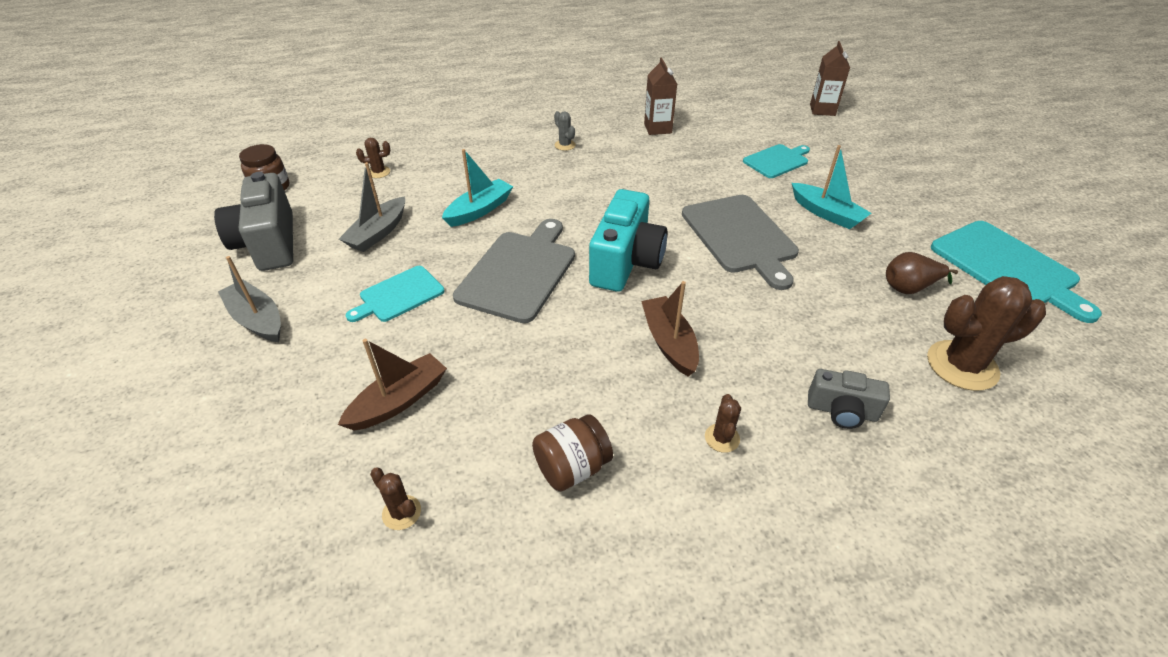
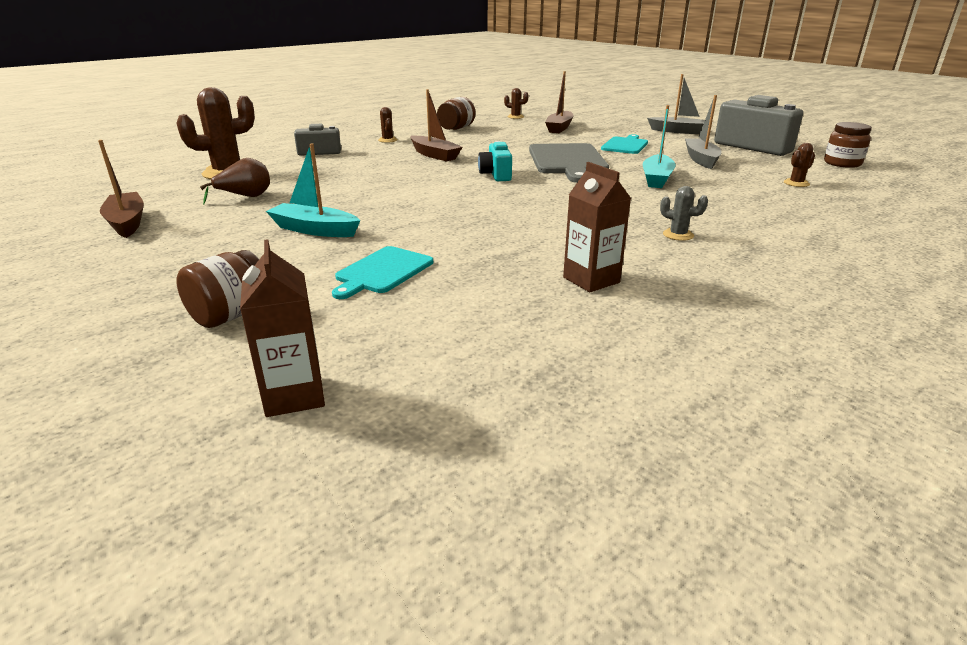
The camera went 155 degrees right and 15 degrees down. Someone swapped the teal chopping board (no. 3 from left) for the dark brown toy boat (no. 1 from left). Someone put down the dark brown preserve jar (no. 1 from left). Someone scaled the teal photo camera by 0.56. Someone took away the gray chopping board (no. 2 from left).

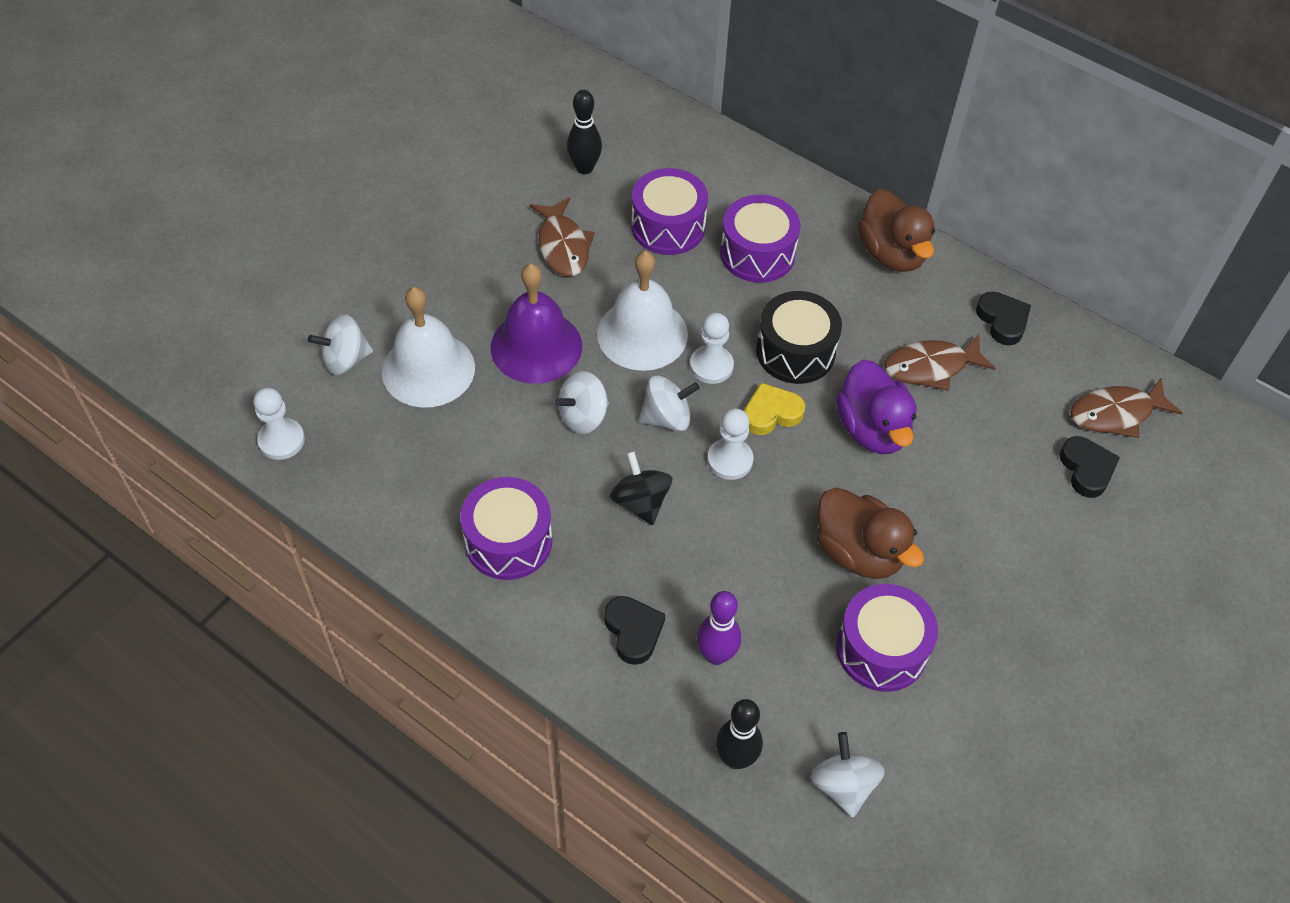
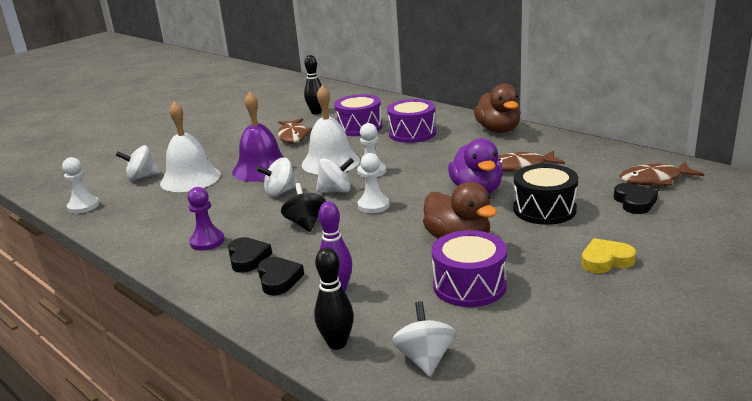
The camera went 10 degrees right and 30 degrees down. Someone swapped the purple toy drum (no. 1 from left) for the purple game pawn. Someone carried the jet-black heart shape (no. 2 from left in the first image). Someone carried the jet-black toy drum. Someone carried the yellow heart shape.

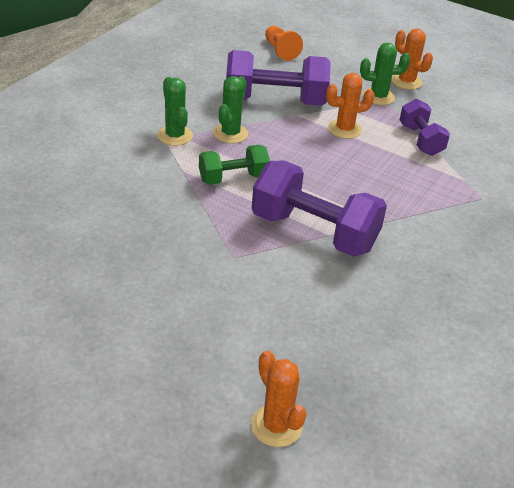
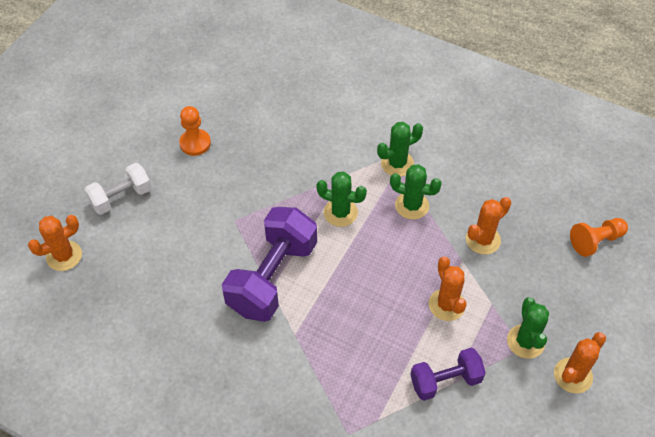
The camera went 90 degrees right and 15 degrees up. Someone put down the pure white hand weight. Someone put down the bright orange game pawn (no. 1 from left). Someone swapped the emerald hand weight for the emerald cactus (no. 1 from left). Someone swapped the purple hand weight (no. 1 from left) for the bright orange cactus (no. 3 from left).

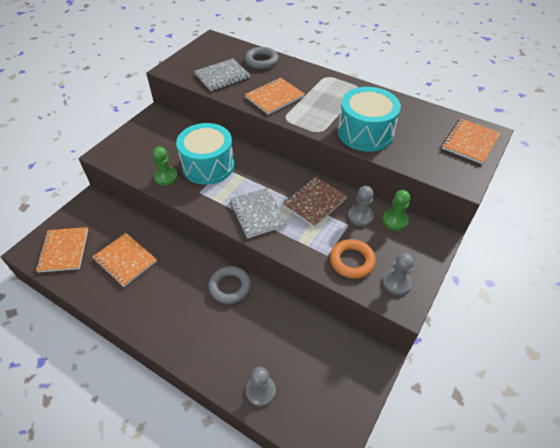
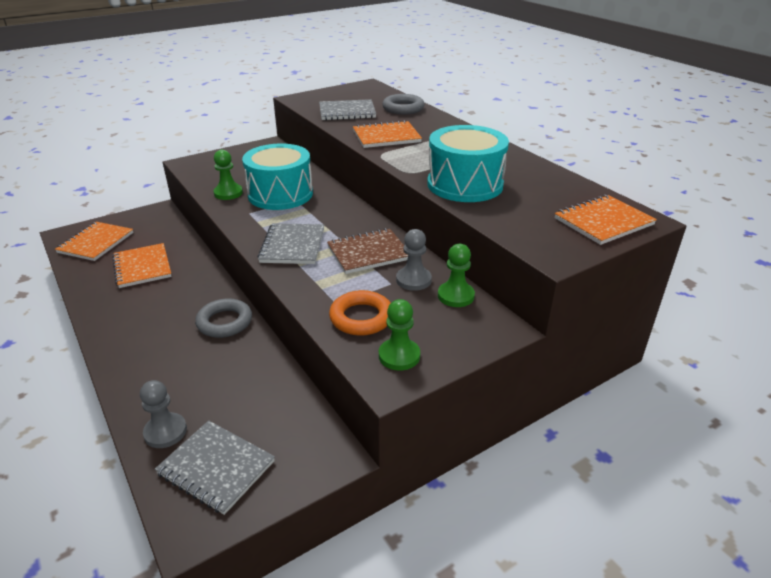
The camera went 25 degrees right and 15 degrees down. Someone put down the gray notebook (no. 1 from left). Someone repainted the gray game pawn (no. 3 from left), which became the emerald game pawn (no. 2 from left).

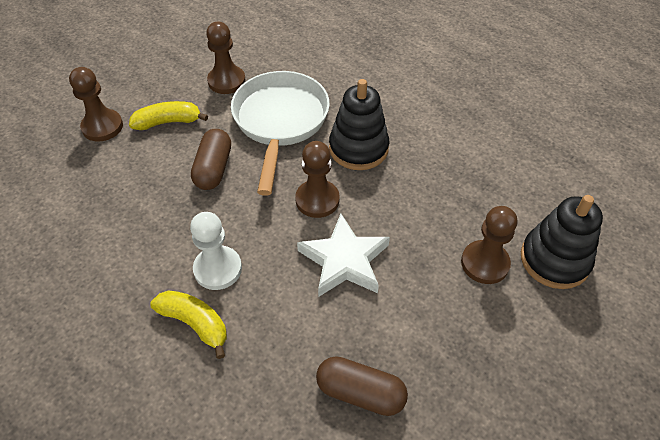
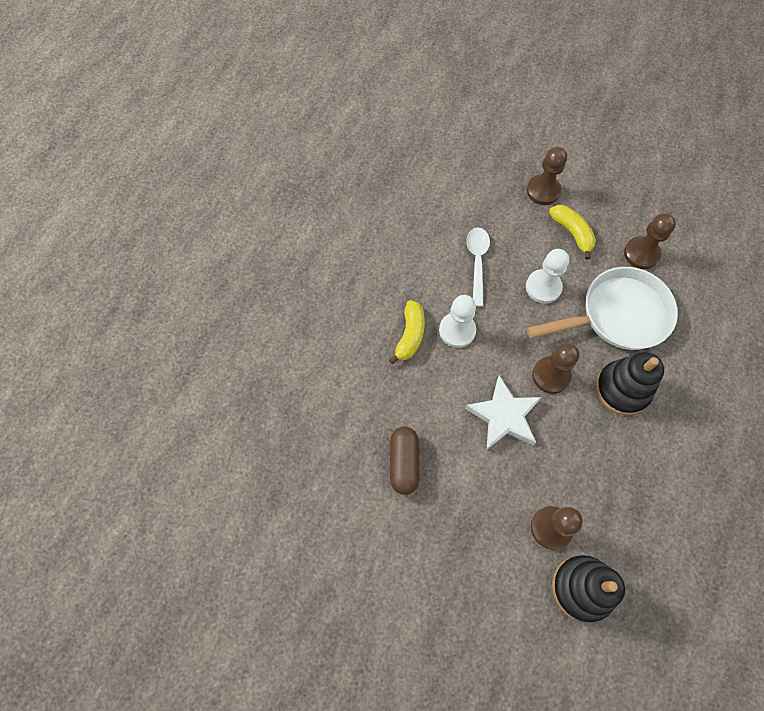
The camera went 70 degrees right and 15 degrees up. Someone put down the pure white tablespoon. Someone swapped the dark brown pill (no. 1 from left) for the pure white game pawn (no. 2 from left).

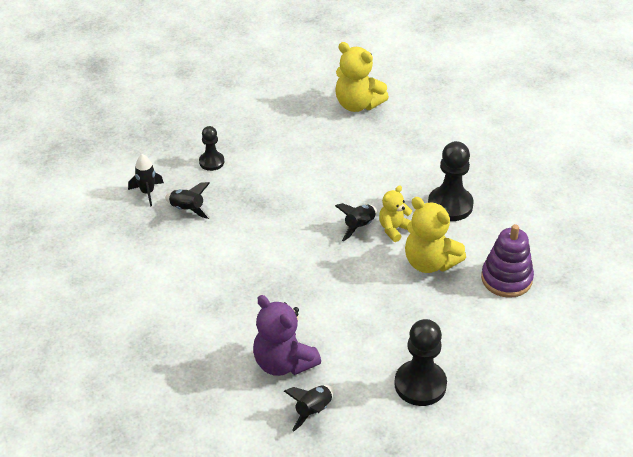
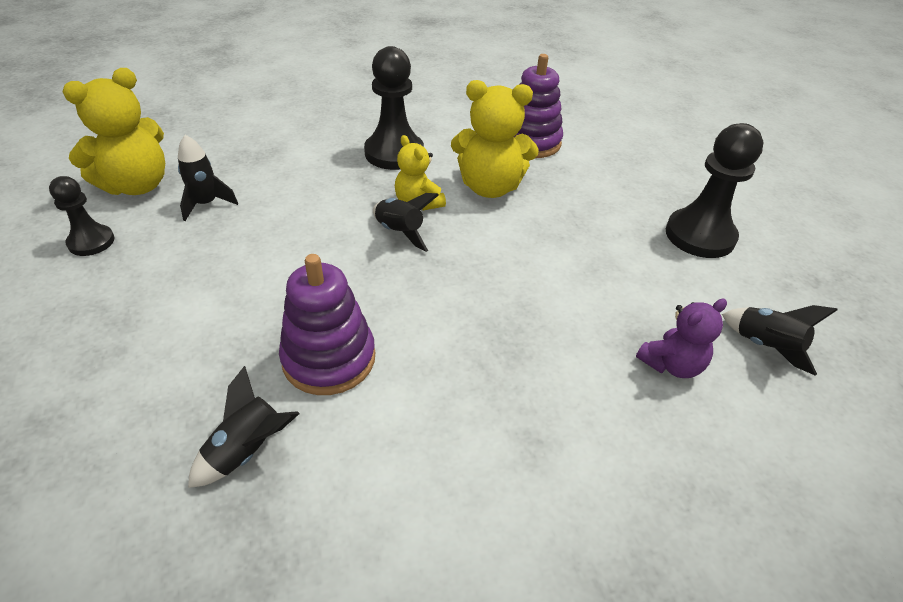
The camera went 80 degrees left and 0 degrees up. Someone carried the jet-black game pawn (no. 1 from left). Someone carried the jet-black rocket (no. 1 from left). Someone put down the purple ring stacker (no. 1 from left). Someone rotated the yellow teddy (no. 3 from left) by 45 degrees clockwise. Someone scaled the purple teddy by 0.60.

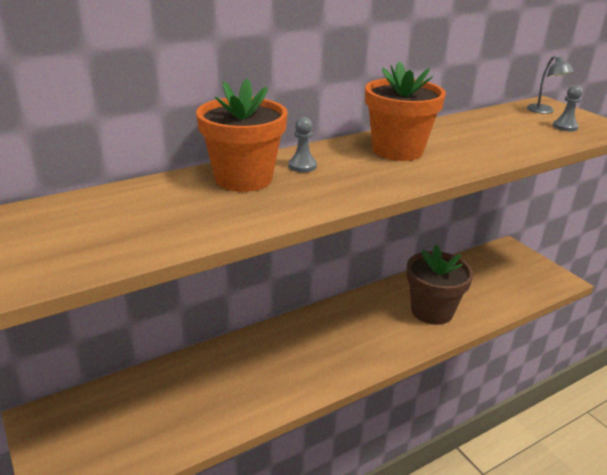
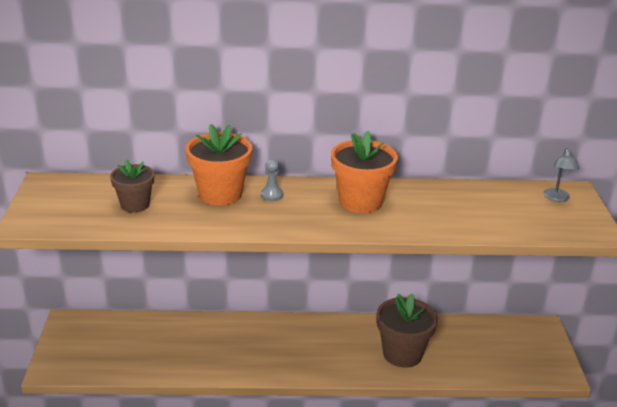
The camera went 30 degrees right and 0 degrees up. Someone put down the dark brown flower pot (no. 1 from left). Someone took away the gray game pawn (no. 2 from left).

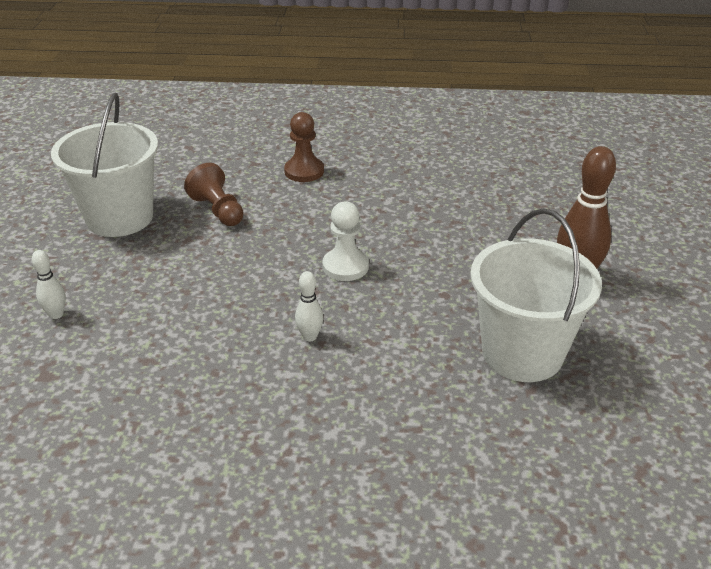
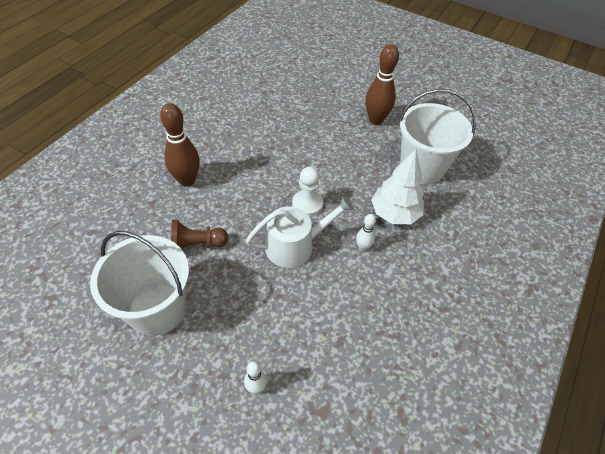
The camera went 65 degrees left and 15 degrees up. Someone swapped the dark brown game pawn (no. 2 from left) for the dark brown skittle (no. 1 from left). Someone put down the pure white sprinkling can. Someone put down the pure white fir tree.

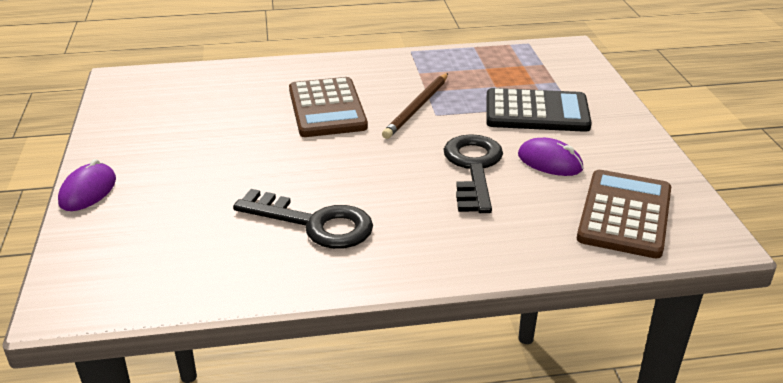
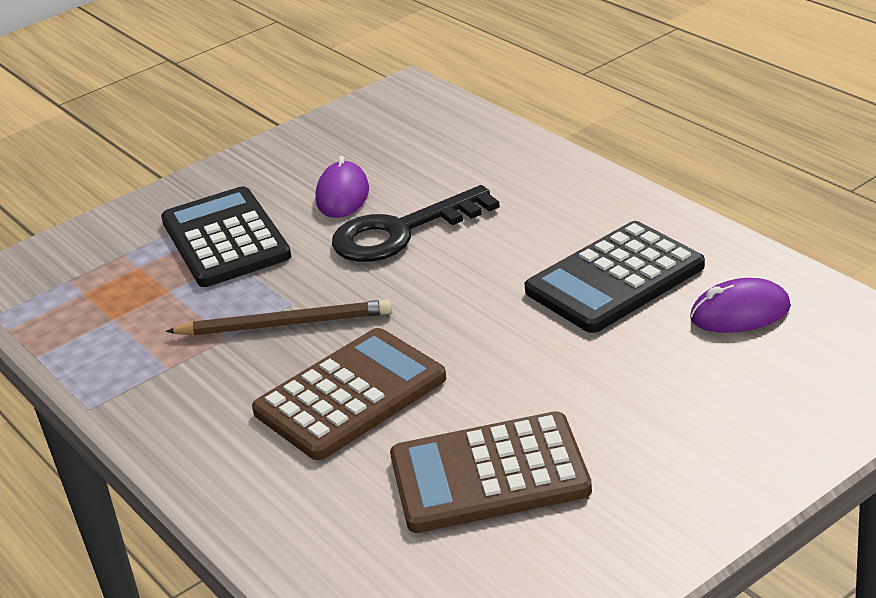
The camera went 115 degrees left and 0 degrees up. Someone carried the dark brown pocket calculator (no. 2 from left). Someone swapped the jet-black latchkey (no. 1 from left) for the jet-black pocket calculator (no. 2 from left). Someone carried the purple mouse (no. 1 from left in the first image).

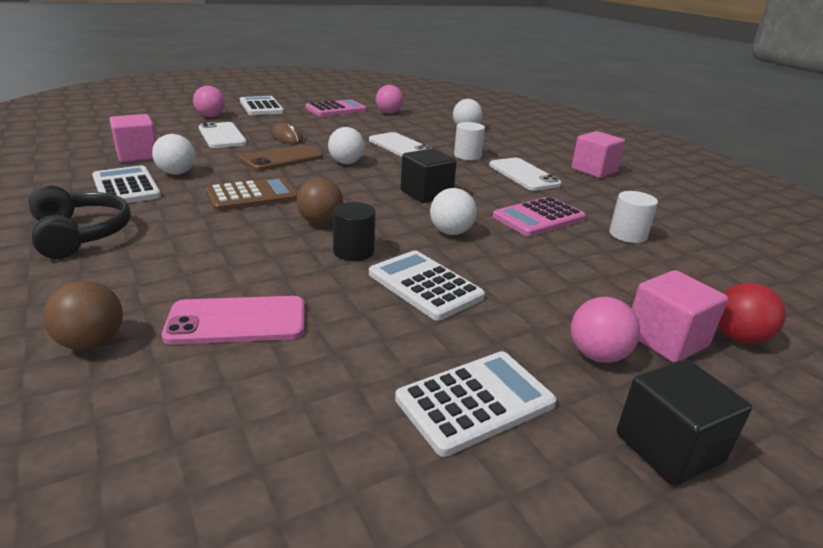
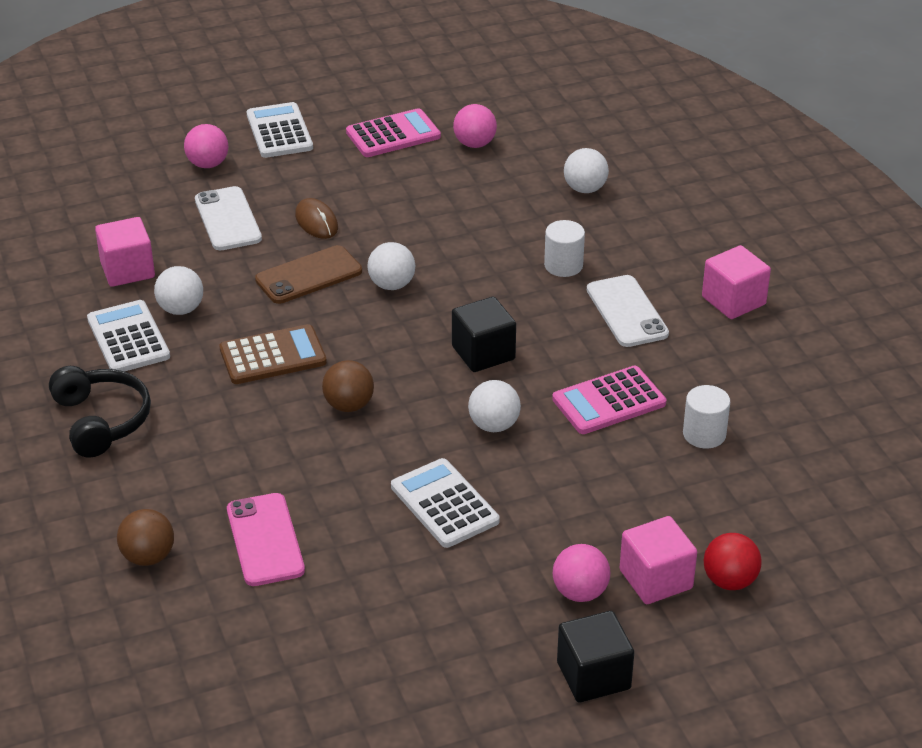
The camera went 10 degrees right and 10 degrees up. Someone rotated the rose-pink phone by 75 degrees clockwise. Someone took away the jet-black solid cylinder. Someone took away the pure white phone (no. 2 from left). Someone took away the pure white pocket calculator (no. 4 from left).

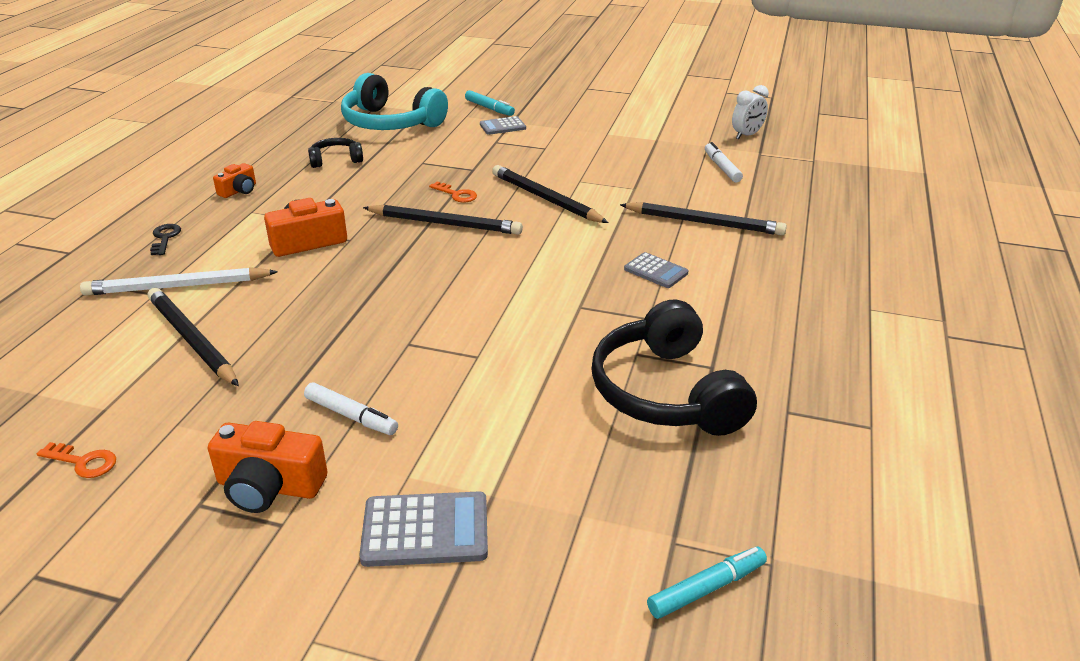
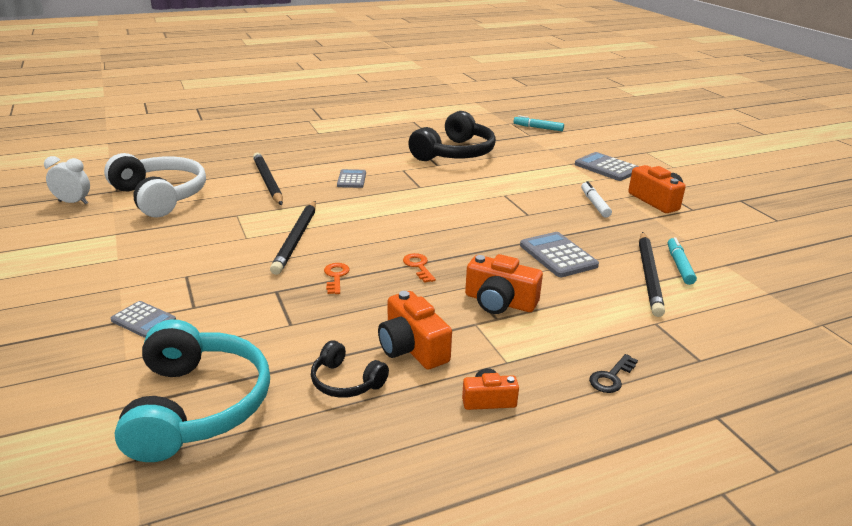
The camera went 130 degrees left and 5 degrees down. Someone swapped the pure white marker pen (no. 2 from left) for the pure white headphones. Someone put down the bright orange photo camera (no. 1 from left). Someone carried the bright orange latchkey (no. 1 from left in the first image). Someone put down the gray pocket calculator (no. 3 from left). Someone carried the teal marker pen (no. 1 from left in the first image). Someone took away the pure white lead pencil. Someone took away the jet-black lead pencil (no. 2 from left).

